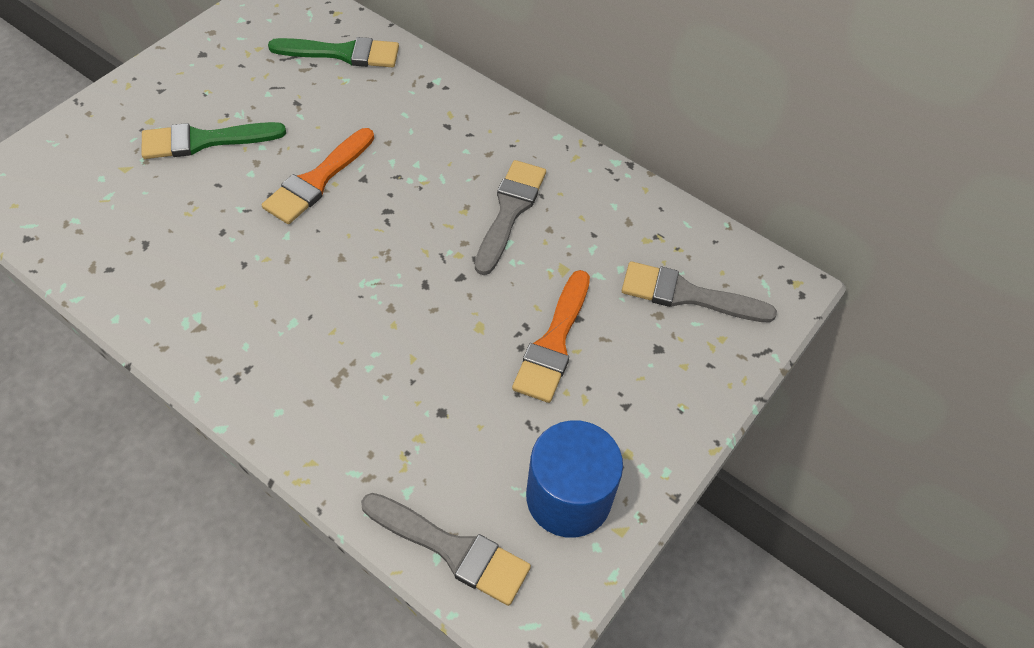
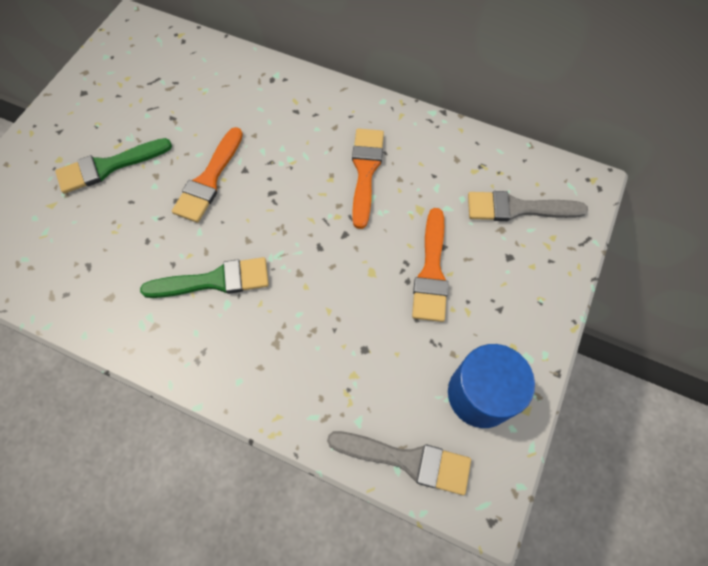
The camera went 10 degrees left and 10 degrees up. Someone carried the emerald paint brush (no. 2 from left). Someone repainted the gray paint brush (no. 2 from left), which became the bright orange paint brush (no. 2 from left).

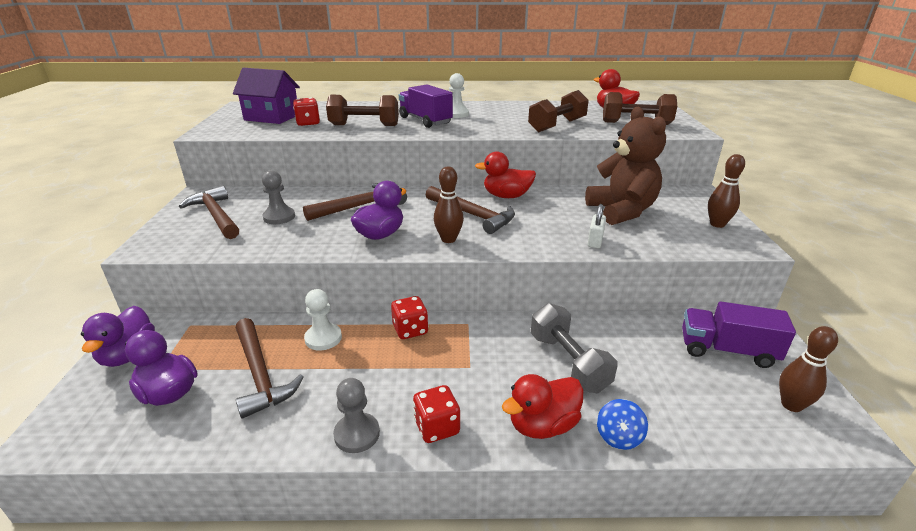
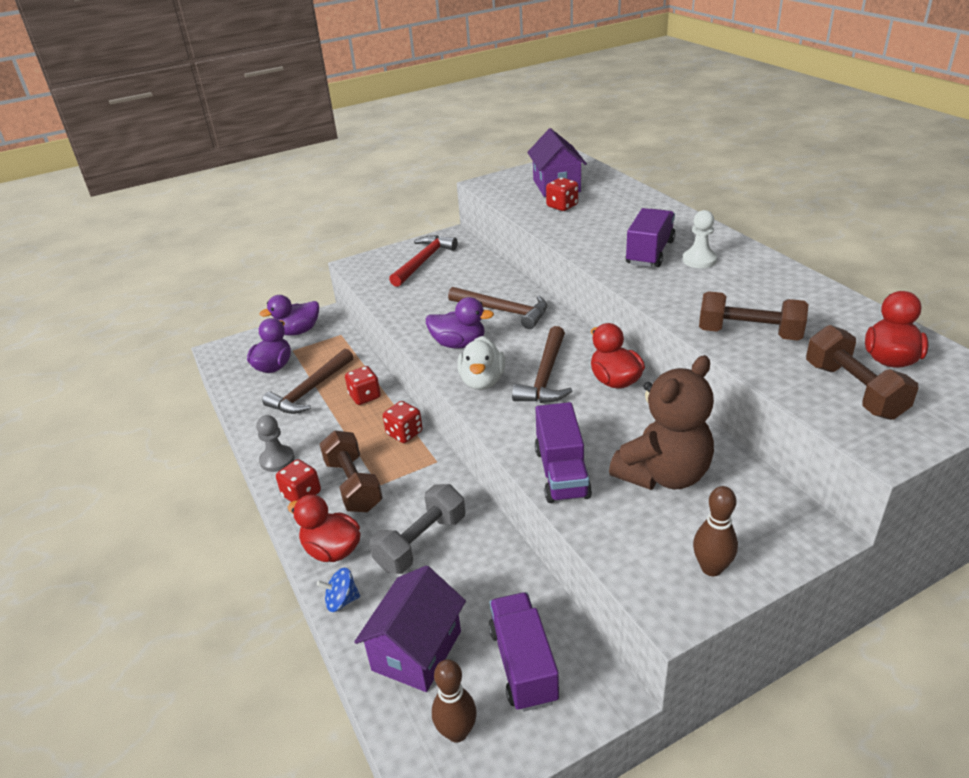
The camera went 65 degrees right and 5 degrees up. Someone carried the dark brown hand weight (no. 1 from left). Someone swapped the pure white game pawn (no. 1 from left) for the red die (no. 2 from left). Someone put down the purple house (no. 1 from left). Someone repainted the dark brown carpenter's hammer (no. 1 from left), which became the red carpenter's hammer. Someone swapped the dark brown skittle (no. 1 from left) for the pure white duck. Someone swapped the pure white small lock for the purple truck (no. 2 from left). Someone took away the gray game pawn (no. 1 from left).

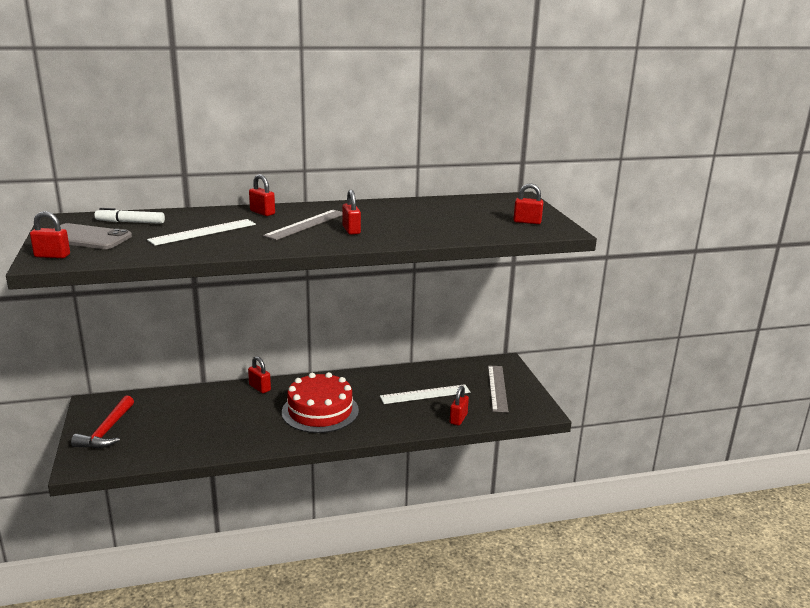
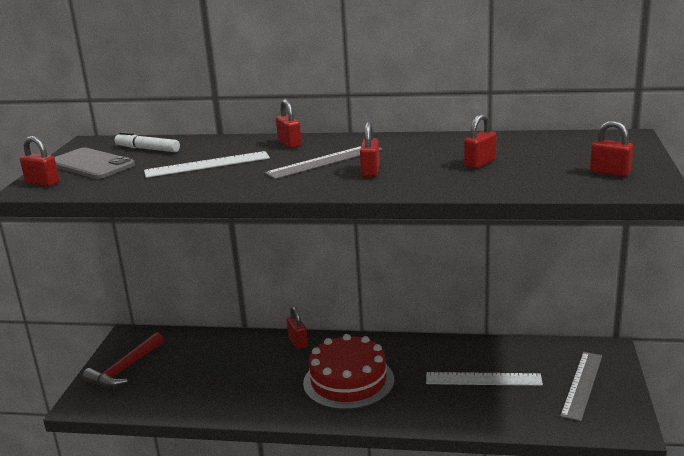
The camera went 25 degrees right and 0 degrees up. Someone carried the red small lock (no. 5 from left).

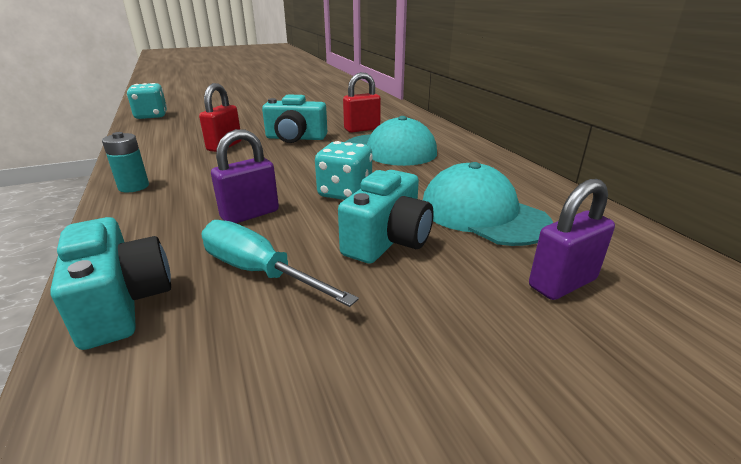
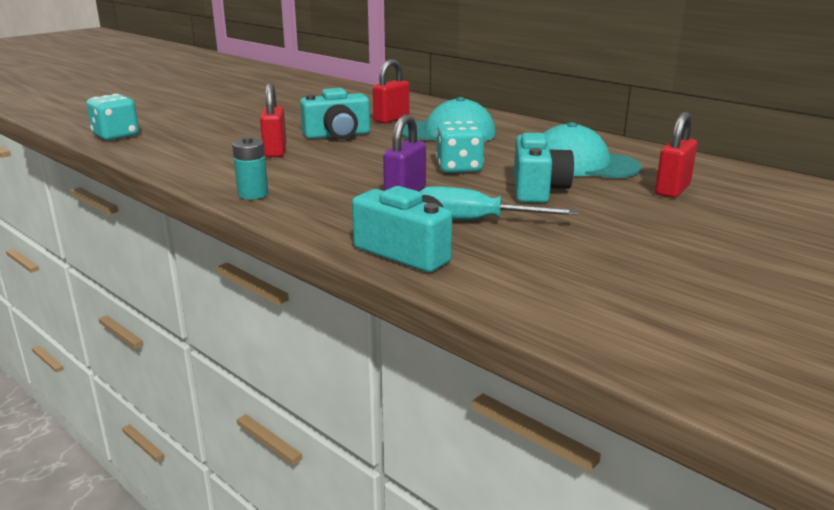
The camera went 25 degrees left and 5 degrees down. Someone repainted the purple small lock (no. 2 from left), which became the red small lock (no. 3 from left).

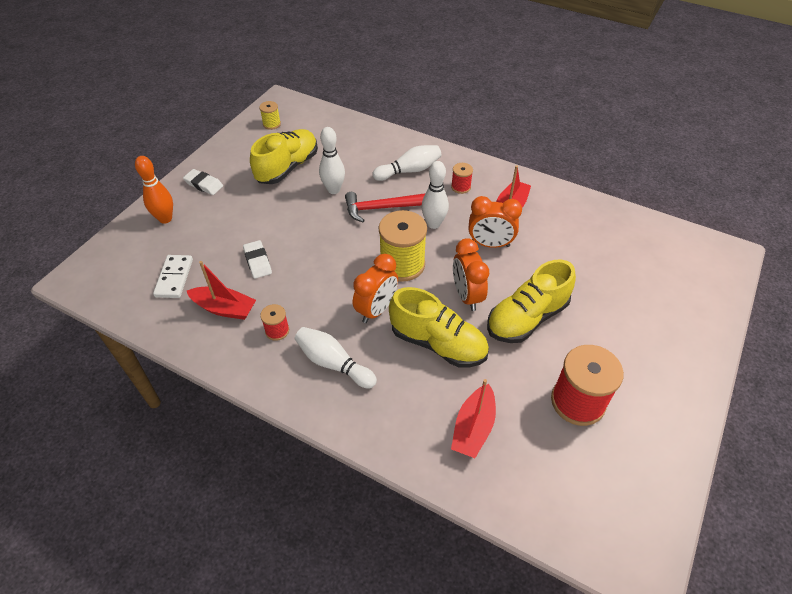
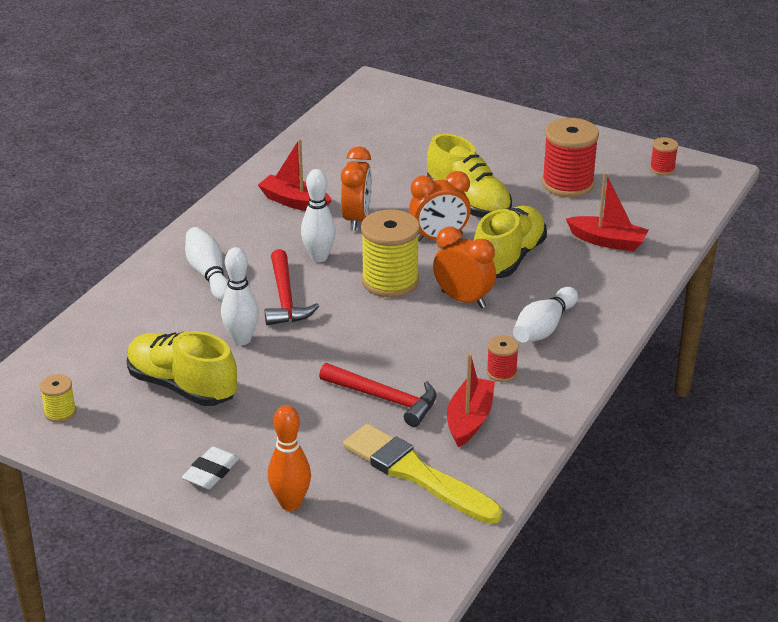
The camera went 90 degrees left and 15 degrees down. Someone swapped the pure white pencil eraser (no. 2 from left) for the red carpenter's hammer (no. 2 from left). Someone swapped the pure white domino tile for the yellow paint brush. Someone carried the red reel of thread (no. 2 from left in the first image).

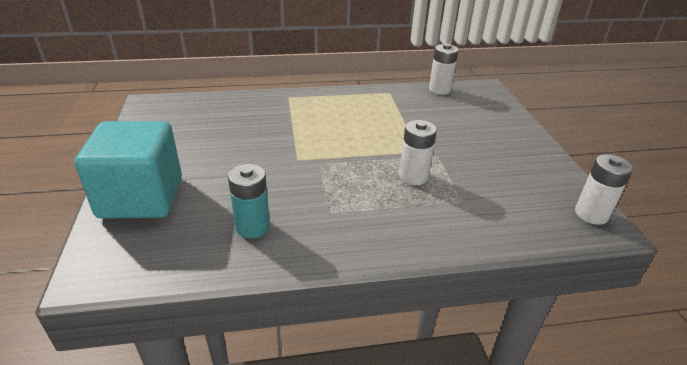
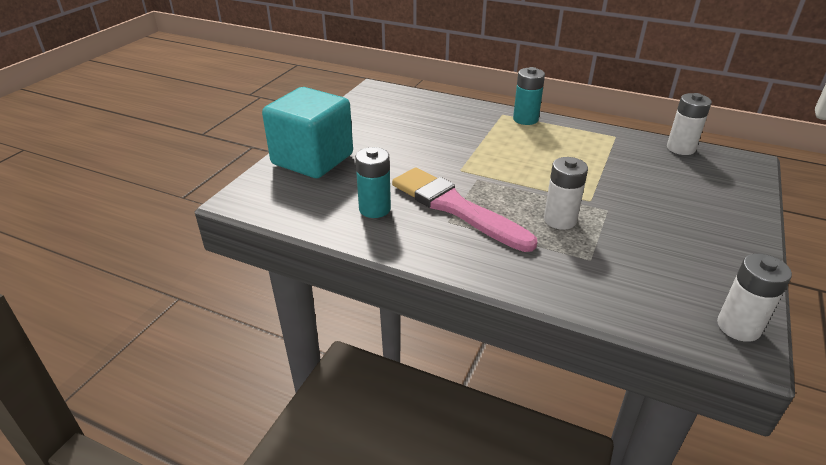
The camera went 35 degrees right and 0 degrees up. Someone put down the rose-pink paint brush. Someone put down the teal battery (no. 2 from left).

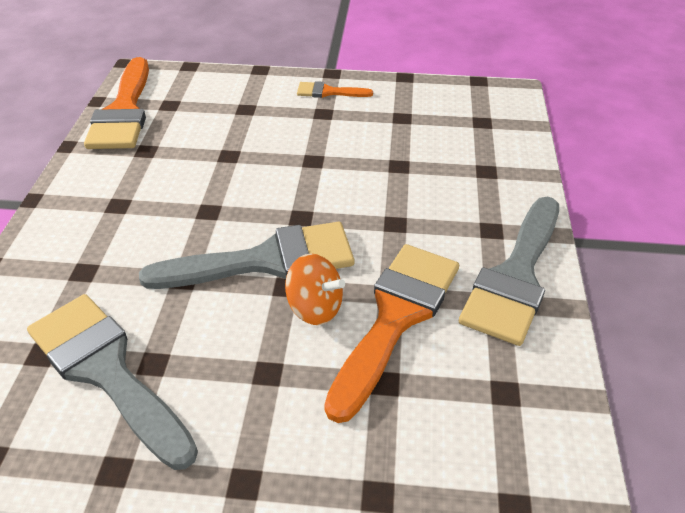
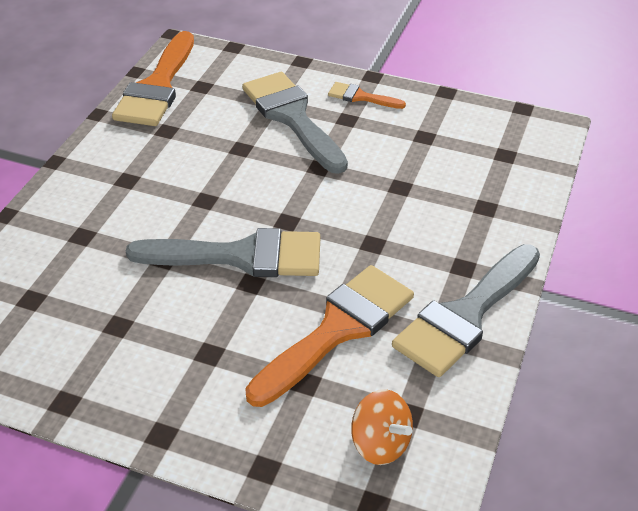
The camera went 15 degrees right and 0 degrees up. Someone carried the gray paint brush (no. 1 from left in the first image). Someone carried the bright orange toy top.

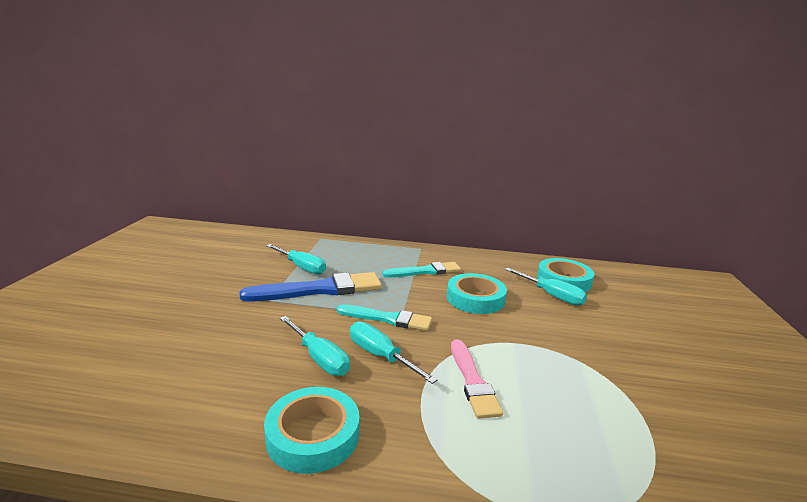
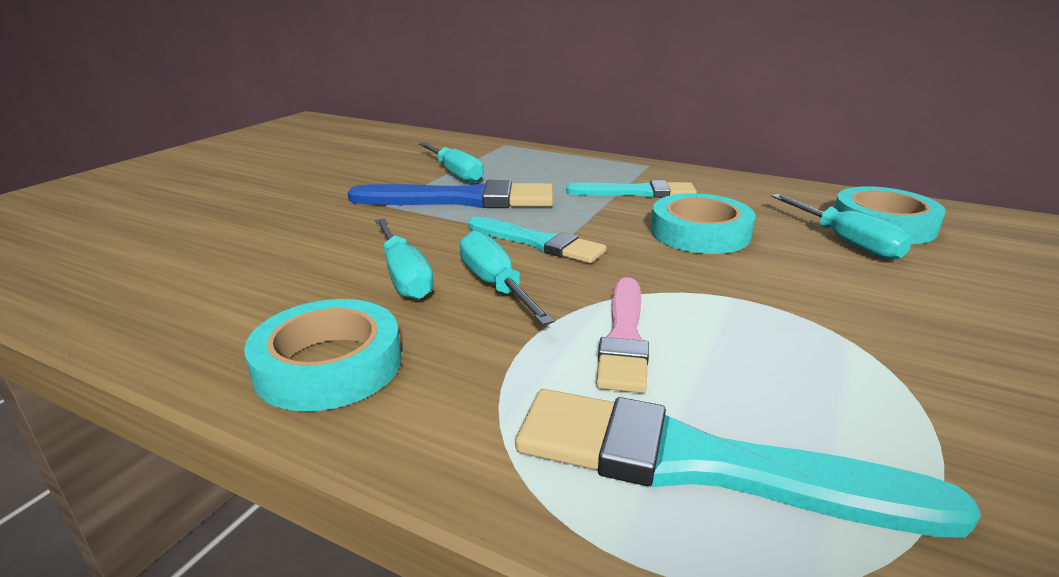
The camera went 20 degrees right and 5 degrees up. Someone put down the teal paint brush (no. 3 from left).

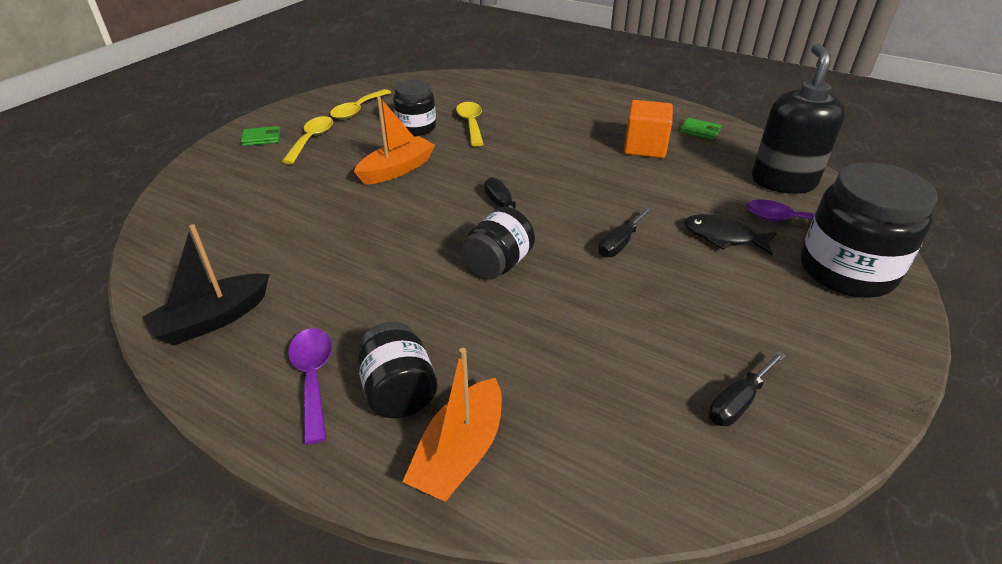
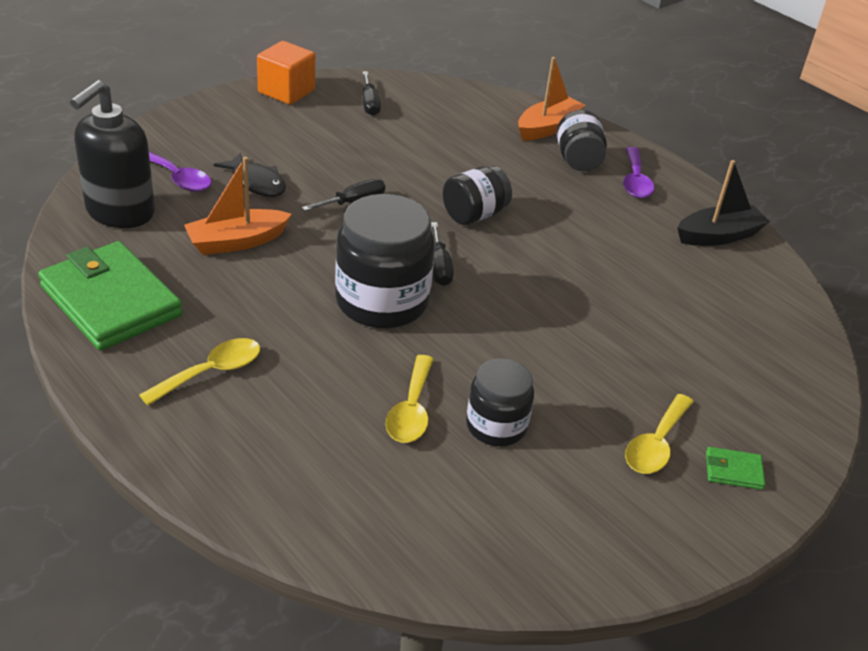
The camera went 165 degrees left and 0 degrees up. Someone scaled the emerald wallet (no. 2 from left in the first image) by 2.50. Someone carried the yellow tablespoon (no. 2 from left in the first image). Someone carried the bright orange toy boat (no. 1 from left). Someone carried the bright orange block. Someone carried the jet-black preserve jar (no. 4 from left in the first image). Someone rotated the jet-black hand screwdriver (no. 3 from left in the first image) by 105 degrees clockwise.

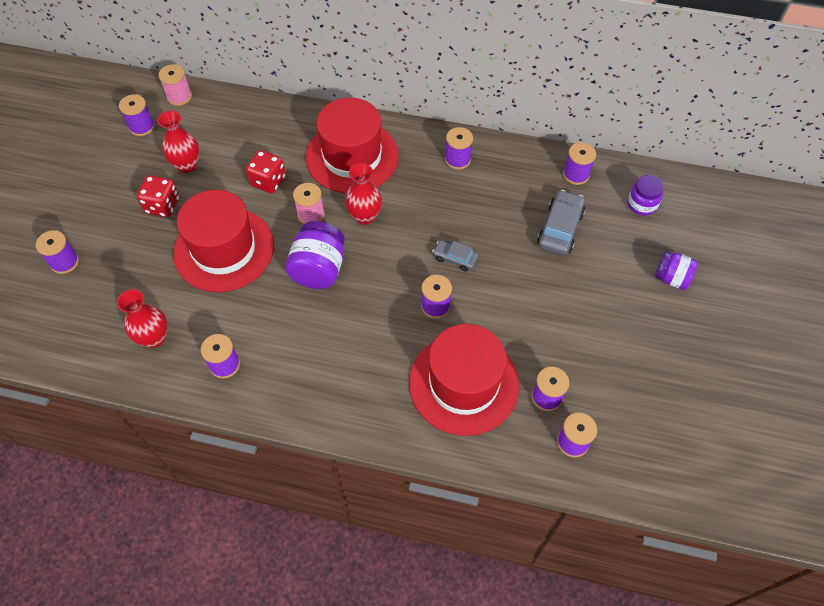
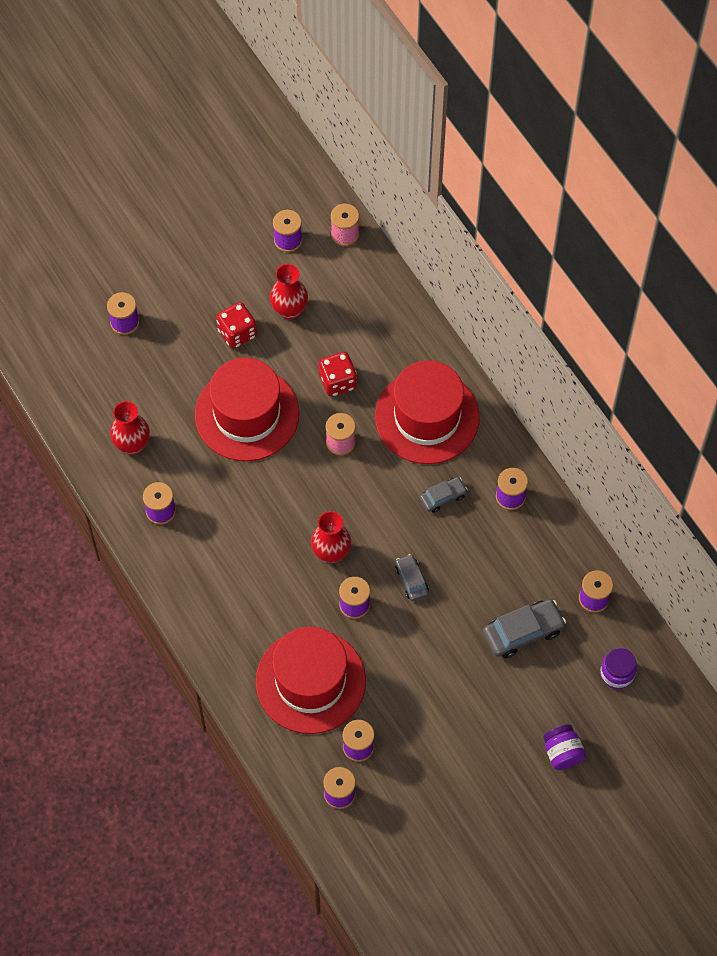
The camera went 45 degrees right and 5 degrees up. Someone carried the red vase (no. 3 from left). Someone put down the gray toy car (no. 2 from left). Someone took away the purple preserve jar (no. 1 from left).

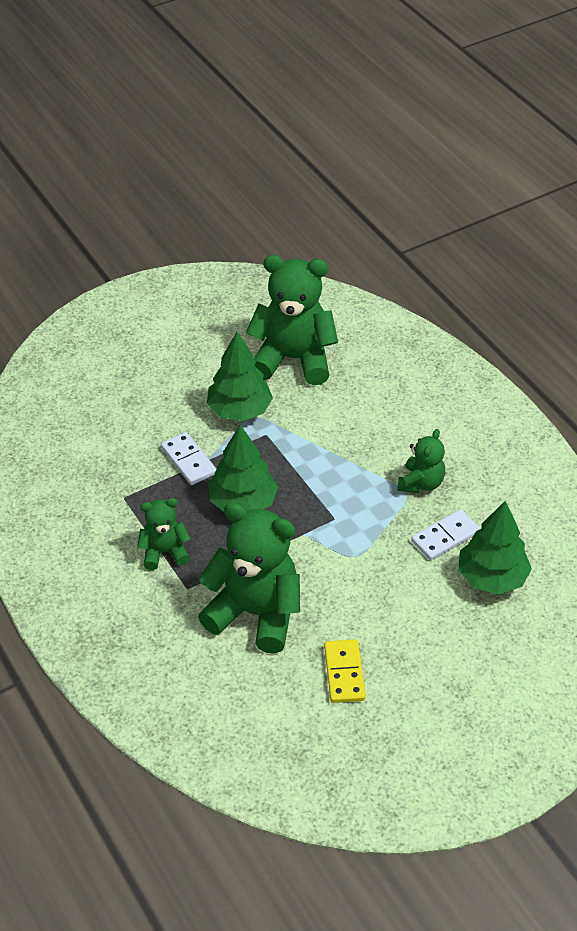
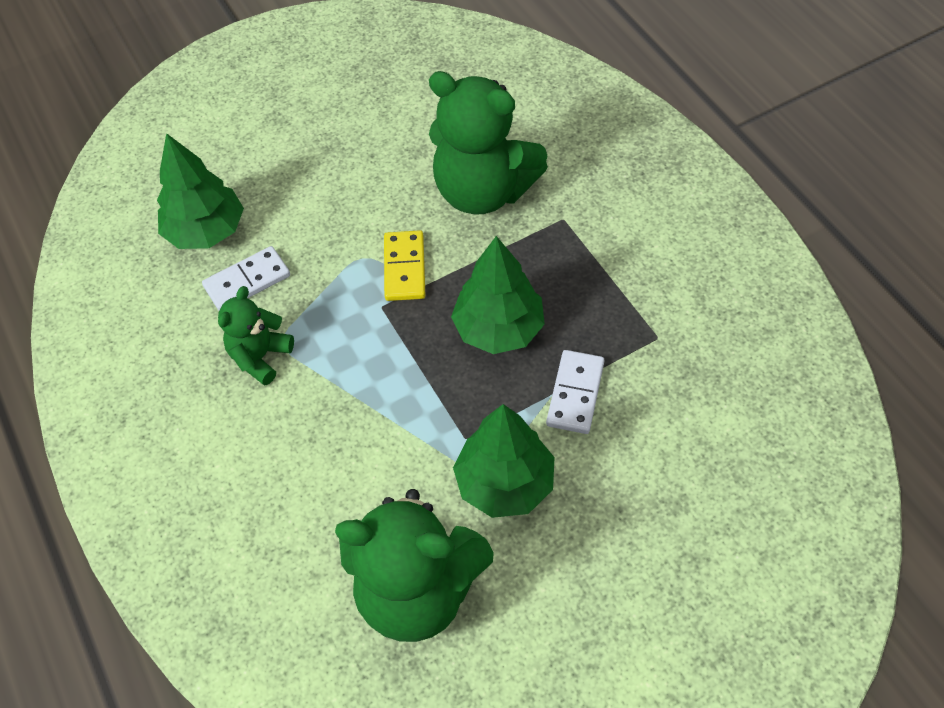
The camera went 175 degrees left and 10 degrees up. Someone carried the yellow domino tile. Someone rotated the pure white domino tile (no. 1 from left in the first image) by 45 degrees clockwise. Someone took away the emerald teddy (no. 1 from left).

